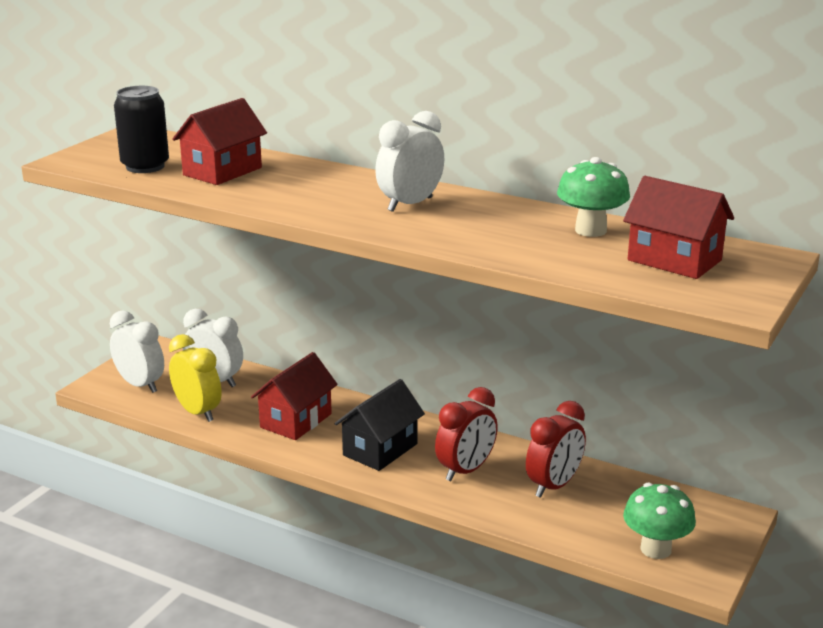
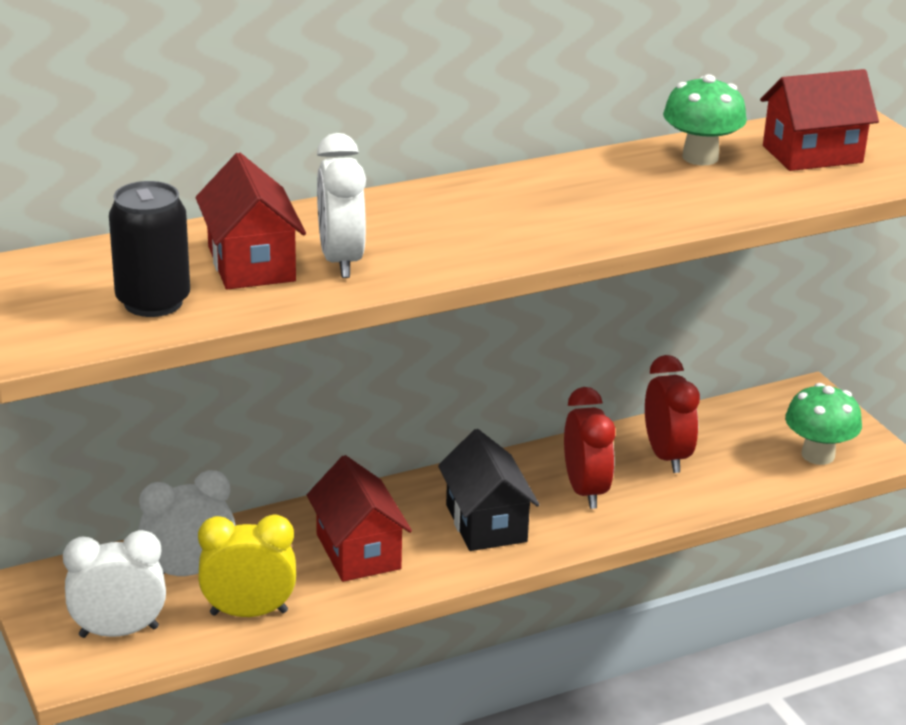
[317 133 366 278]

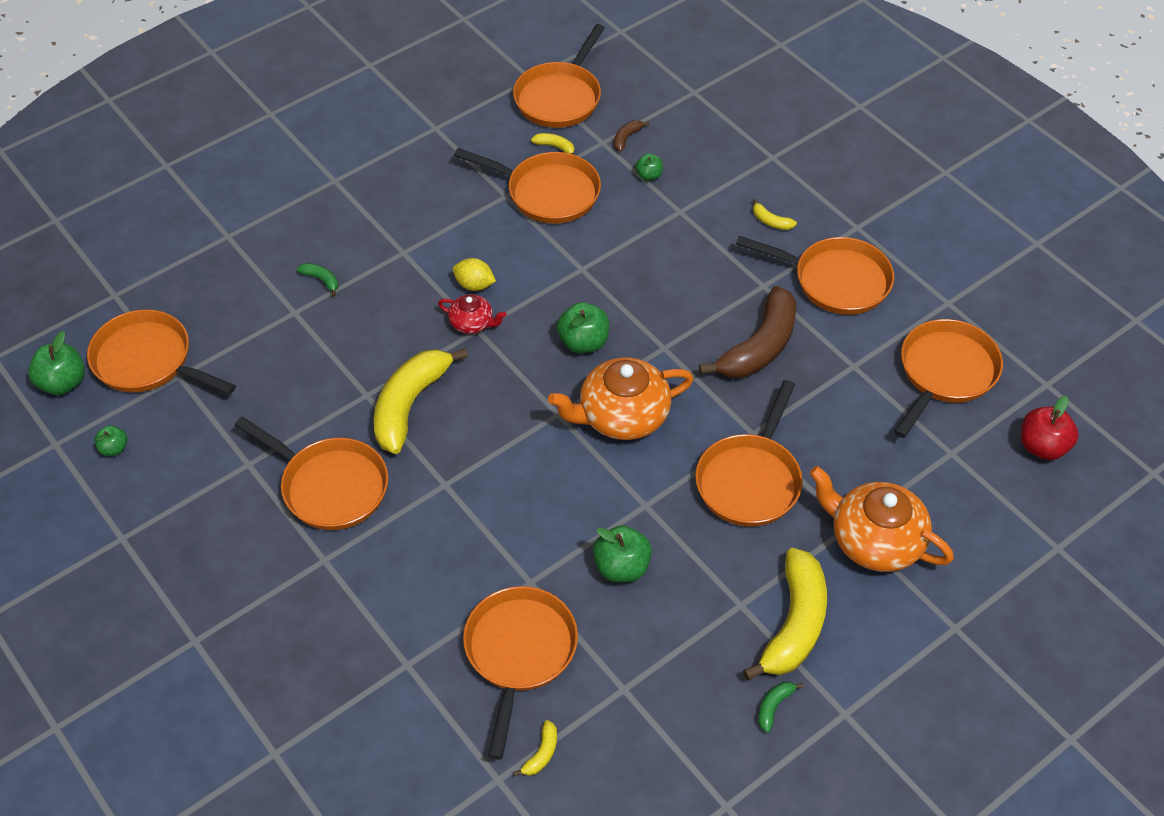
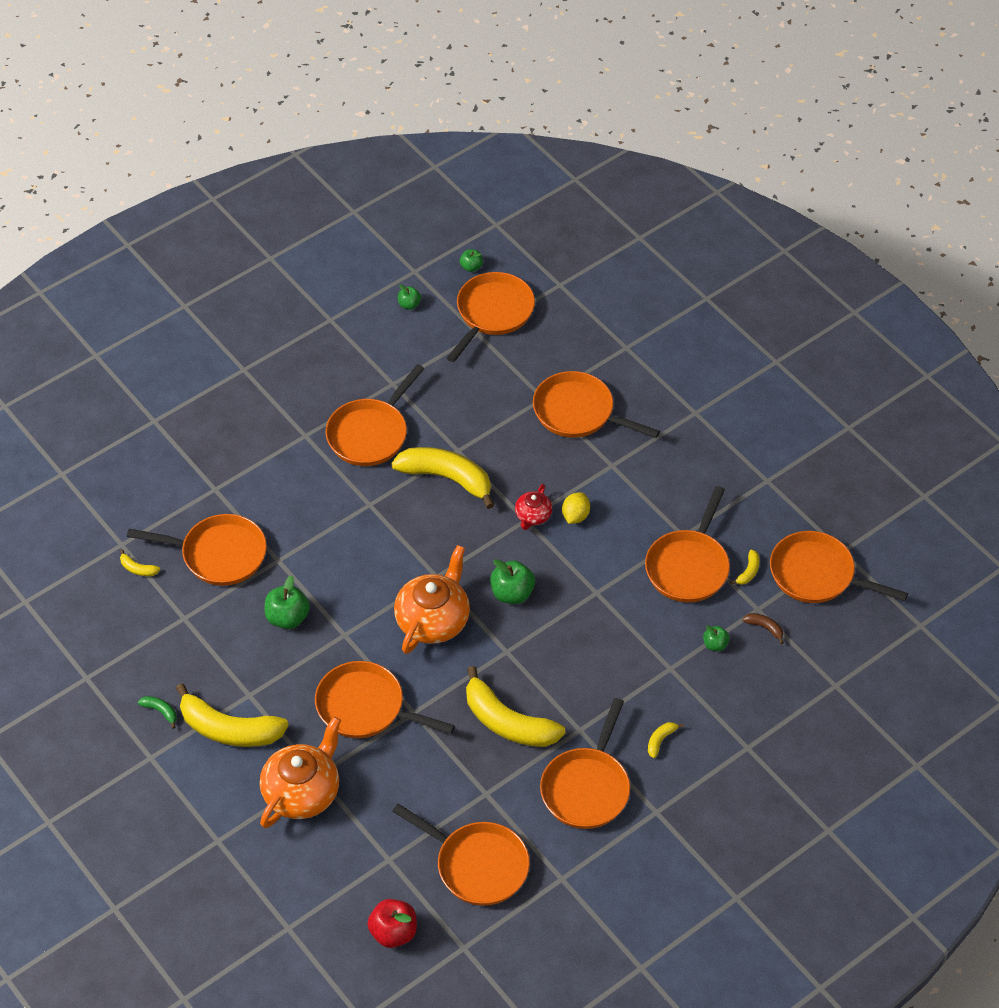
[533 371 660 438]
[466 666 565 747]
[394 545 470 654]
[460 249 483 272]

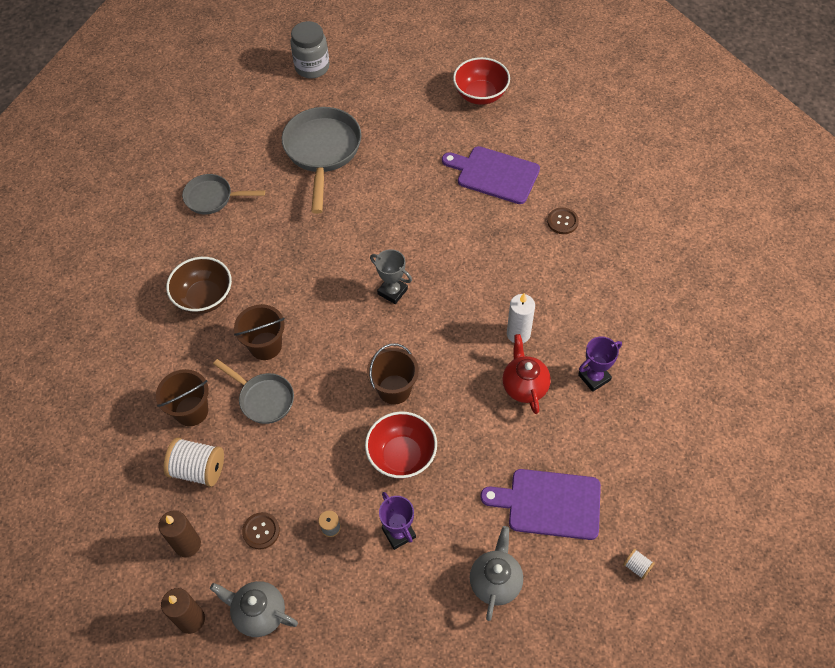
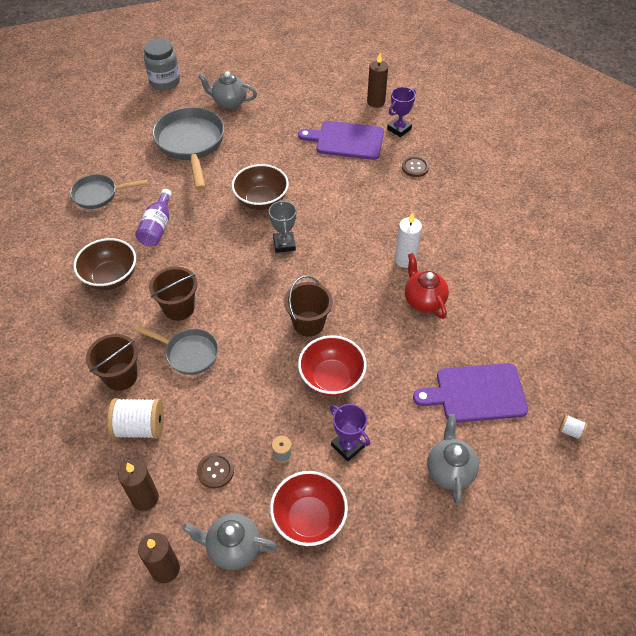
[135 189 172 246]
[198 71 257 109]
[232 164 289 210]
[367 53 388 108]
[270 471 348 546]
[387 87 416 137]
[269 199 296 253]

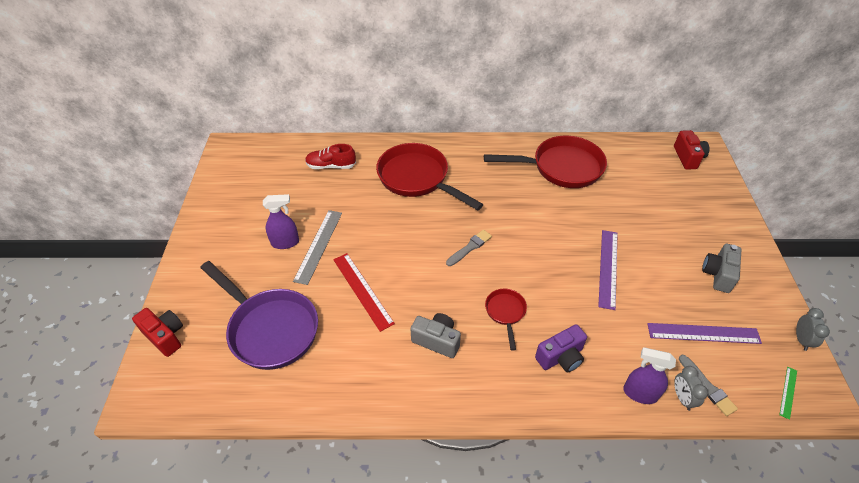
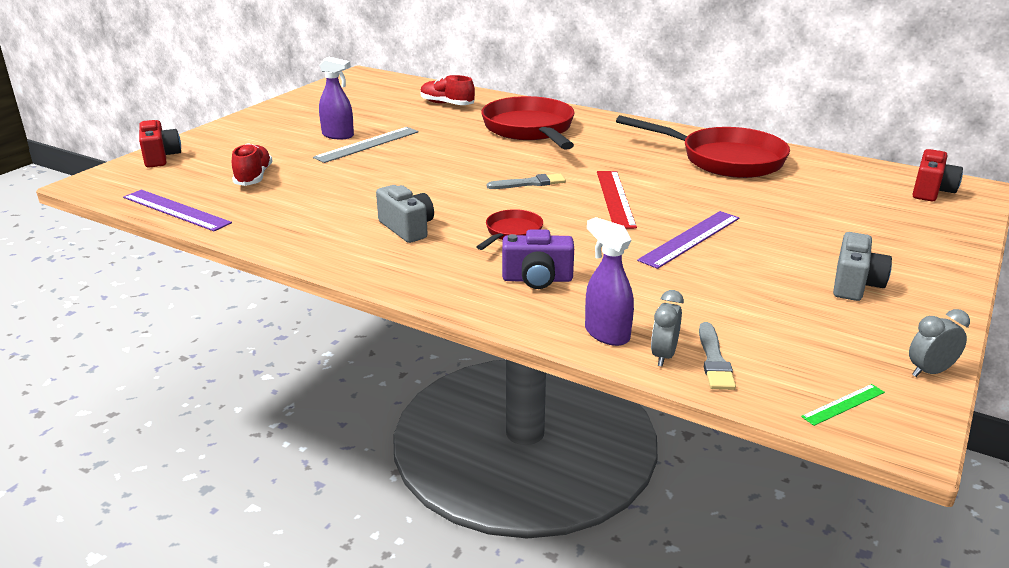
[597 171 637 229]
[123 190 232 231]
[232 143 272 186]
[833 232 892 301]
[909 309 970 377]

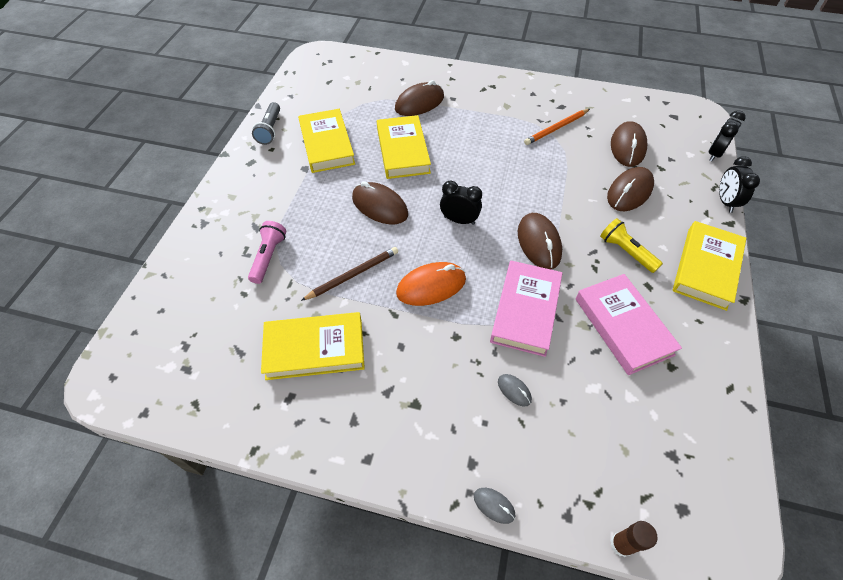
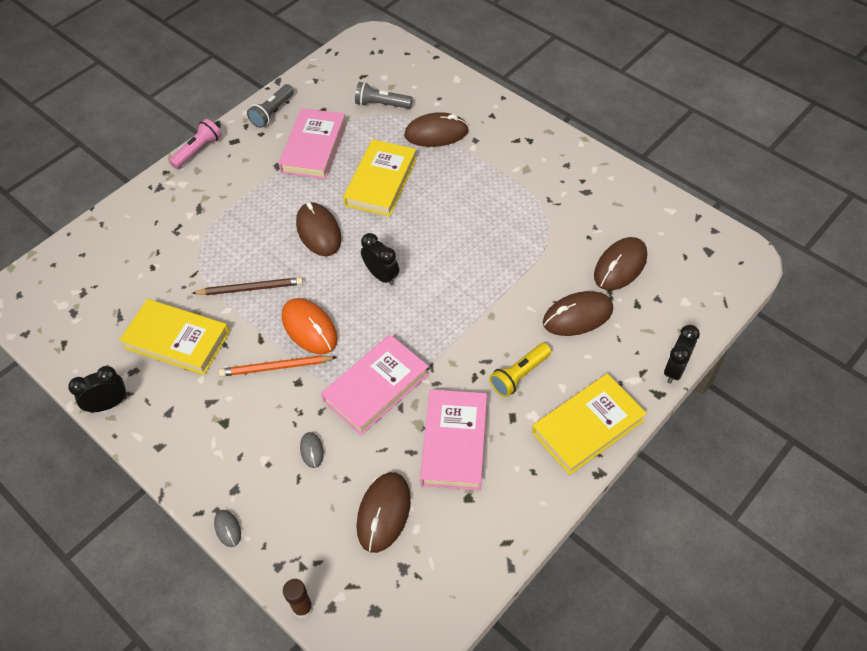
[355 82 413 109]
[169 119 221 169]
[356 472 411 553]
[219 355 337 377]
[68 366 127 413]
[279 108 346 179]
[282 298 337 354]
[489 343 551 397]

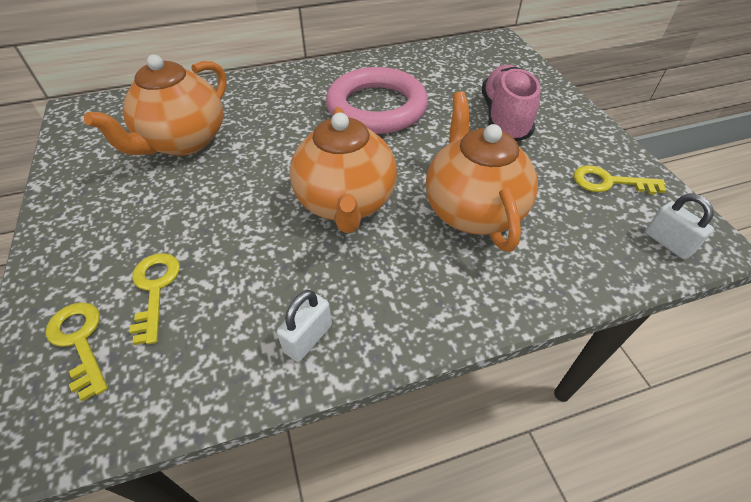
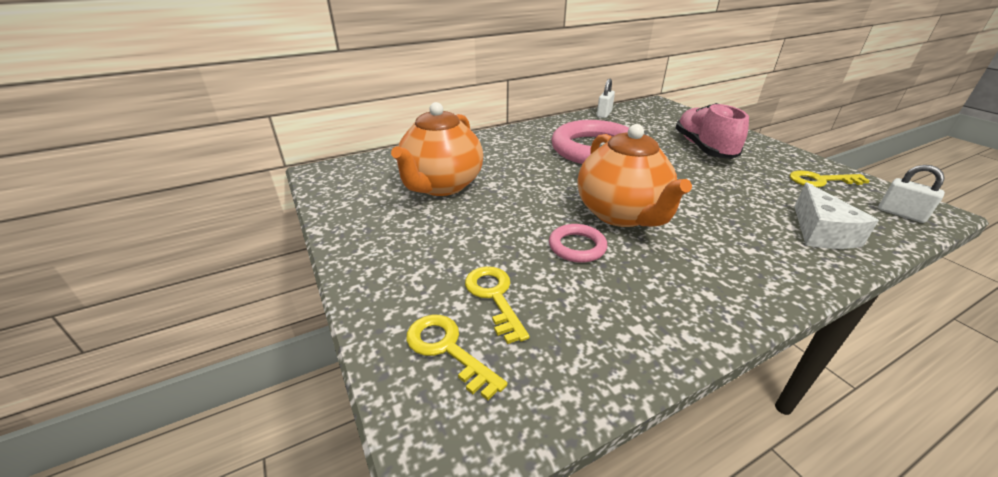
[426 91 538 252] (first image)
[549 224 607 263]
[794 182 879 249]
[597 79 615 118]

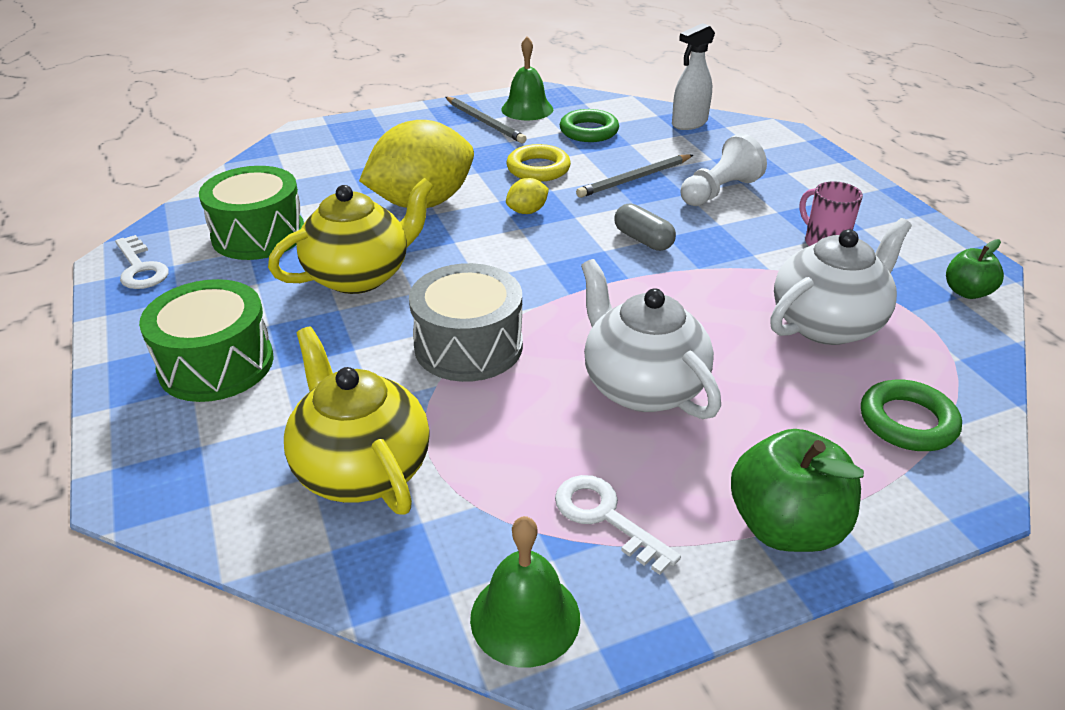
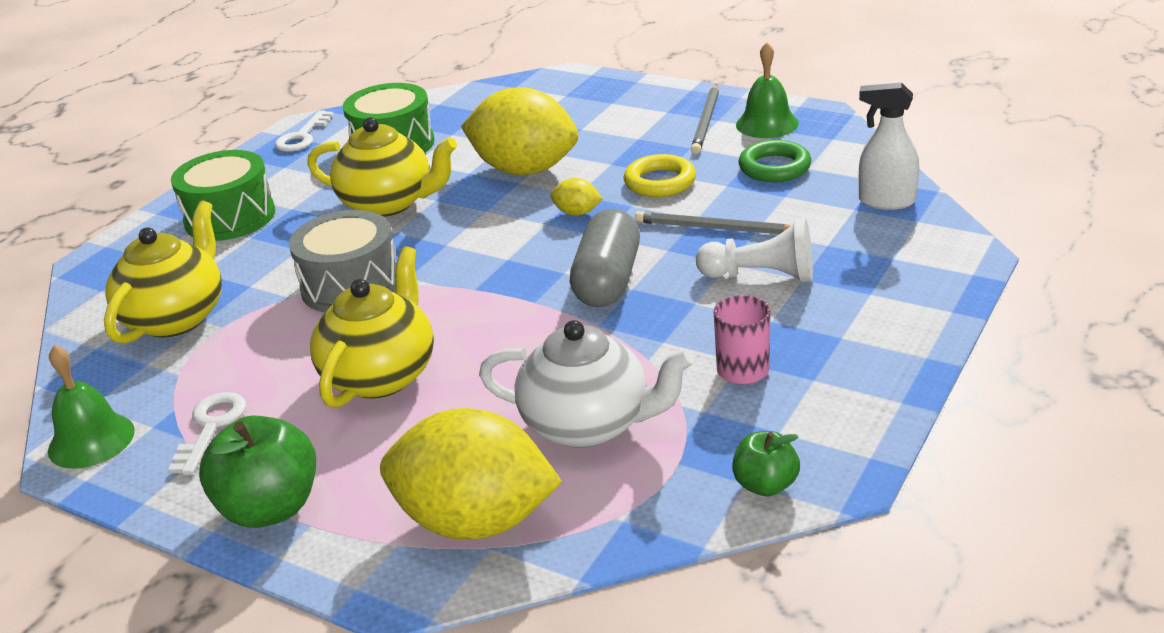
[380 408 562 540]
[310 246 434 408]
[570 209 640 307]

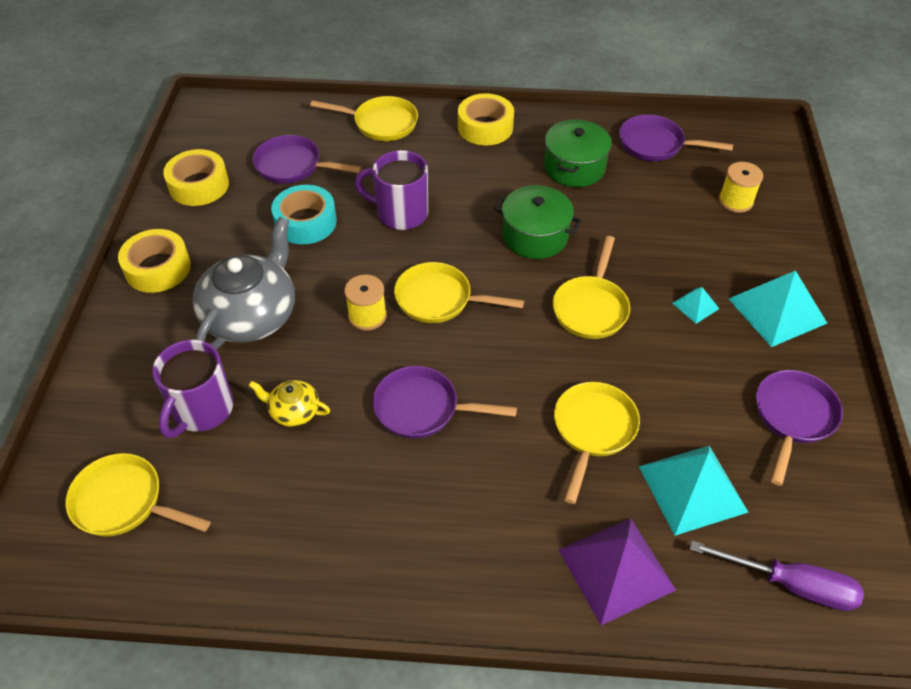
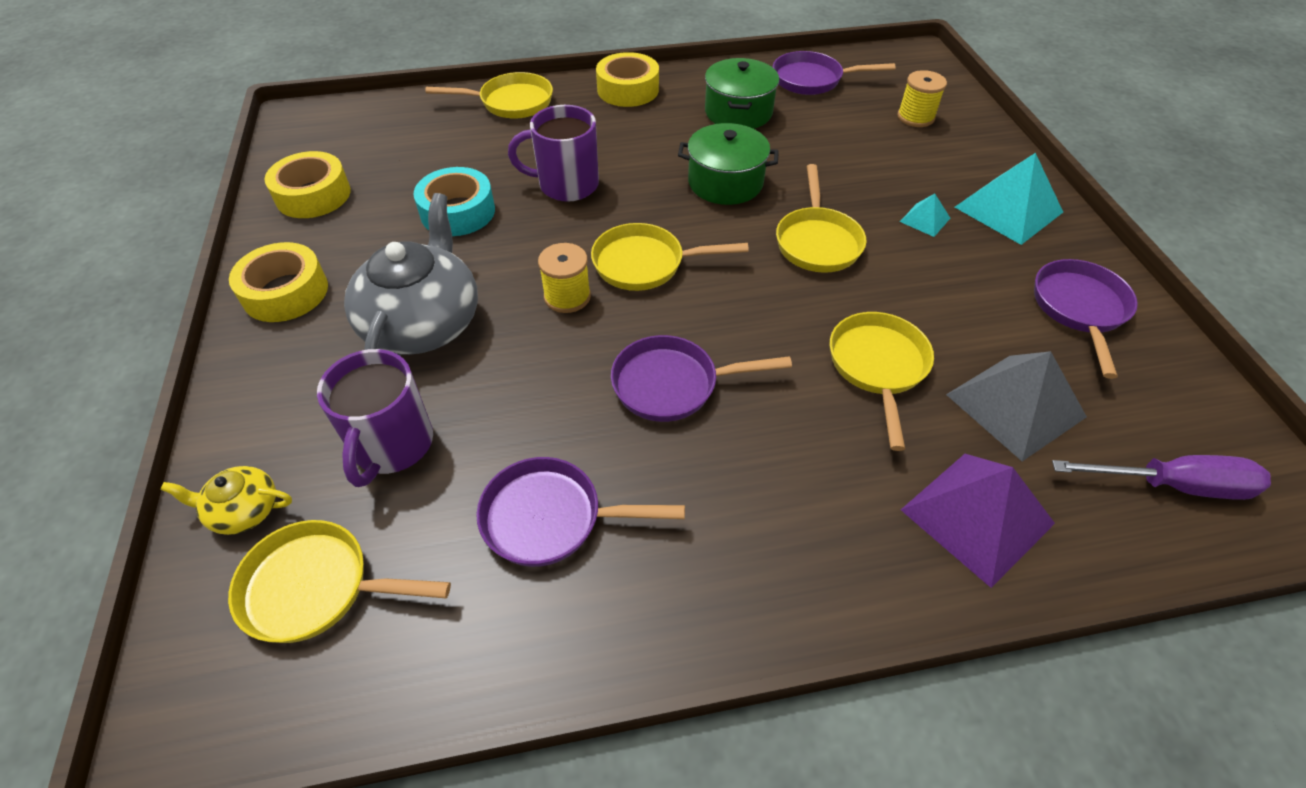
[160 466 292 535]
[476 457 685 567]
[946 351 1087 461]

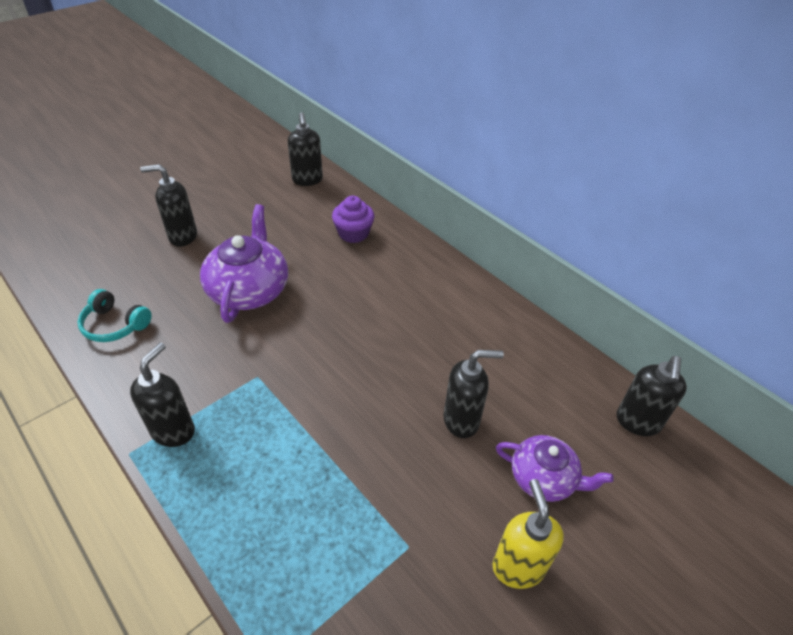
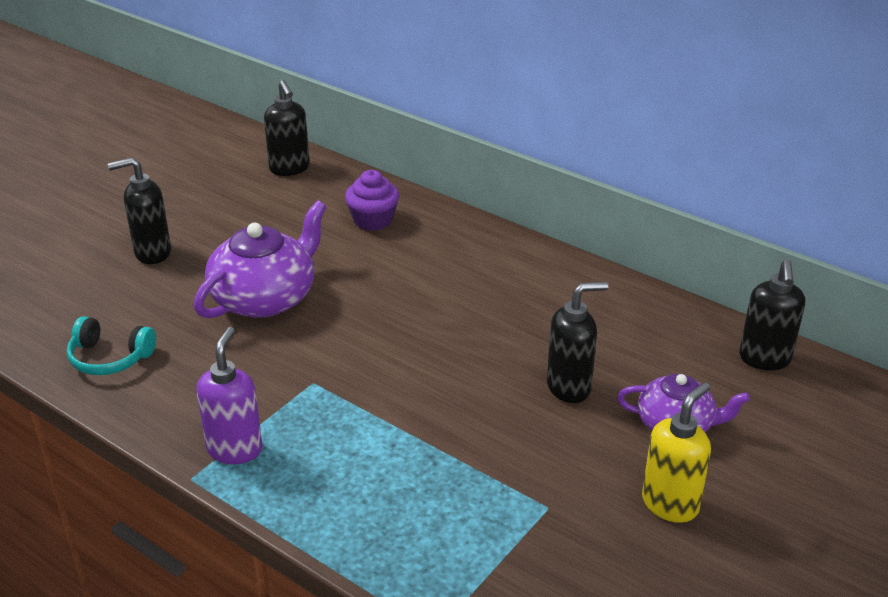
[196 327 263 464]
[194 201 326 318]
[642 382 711 523]

